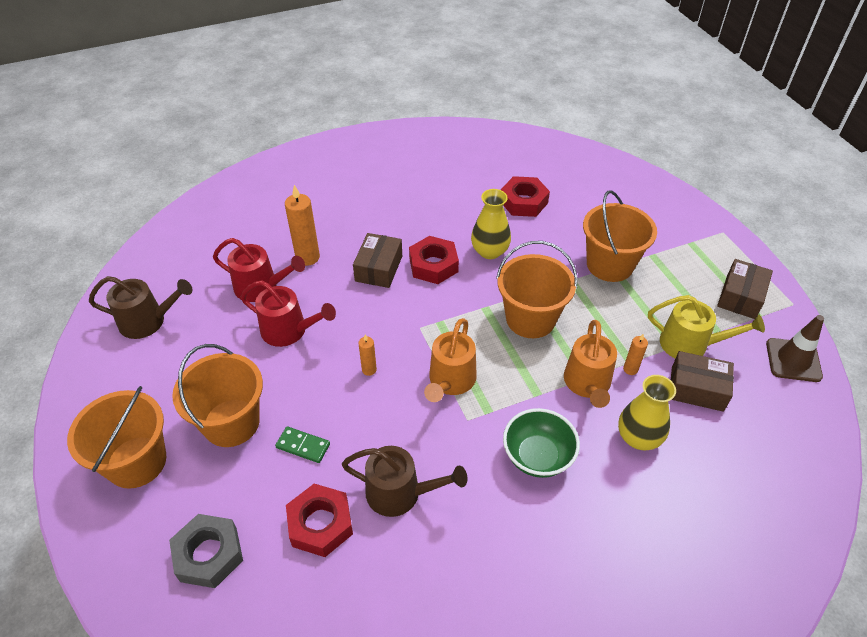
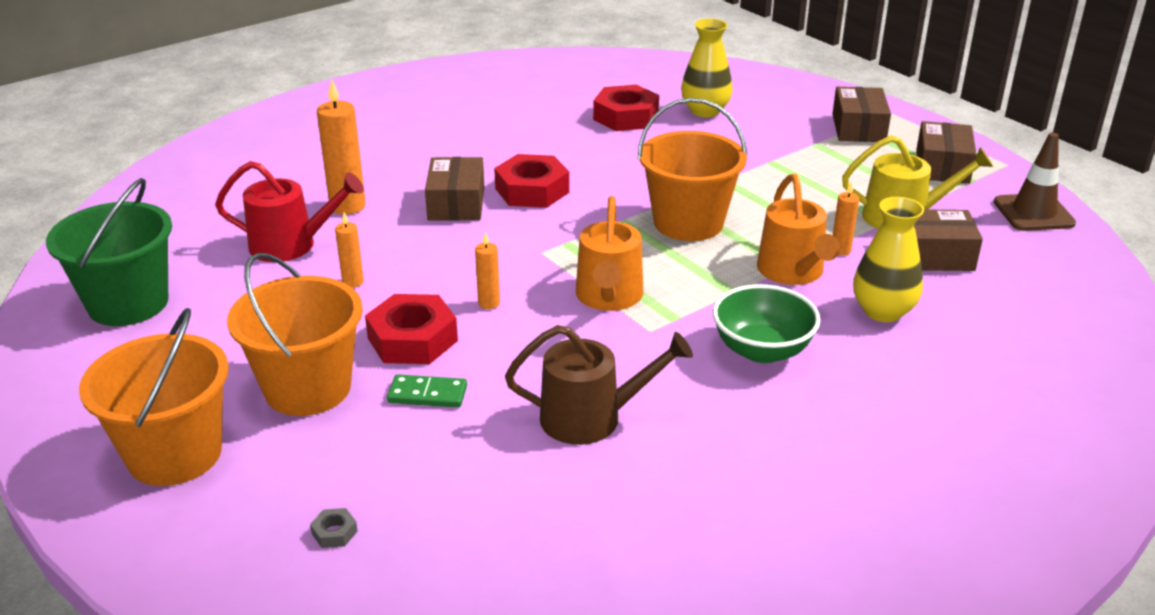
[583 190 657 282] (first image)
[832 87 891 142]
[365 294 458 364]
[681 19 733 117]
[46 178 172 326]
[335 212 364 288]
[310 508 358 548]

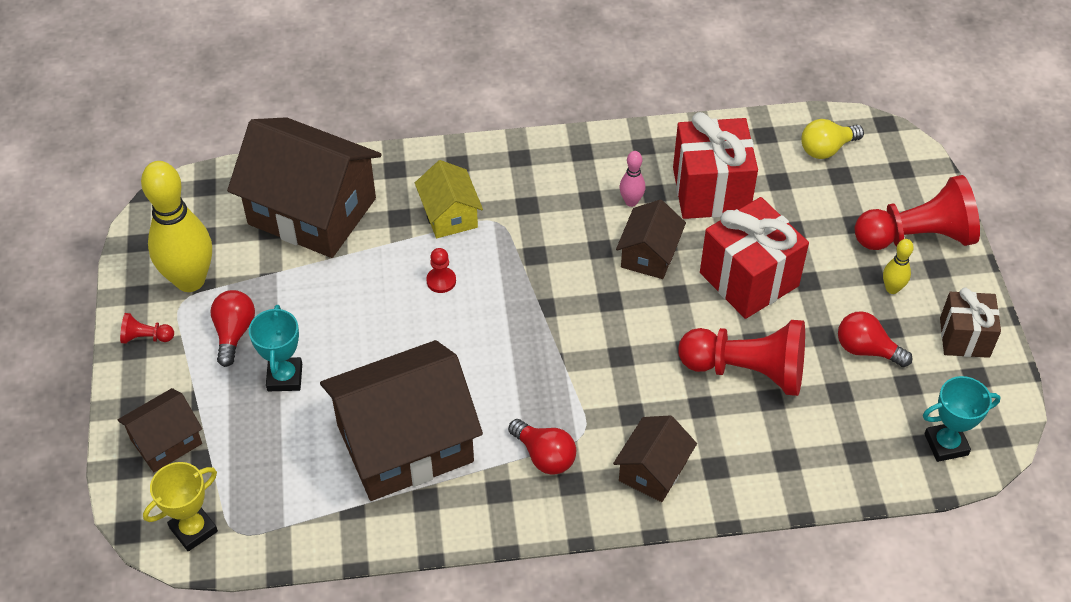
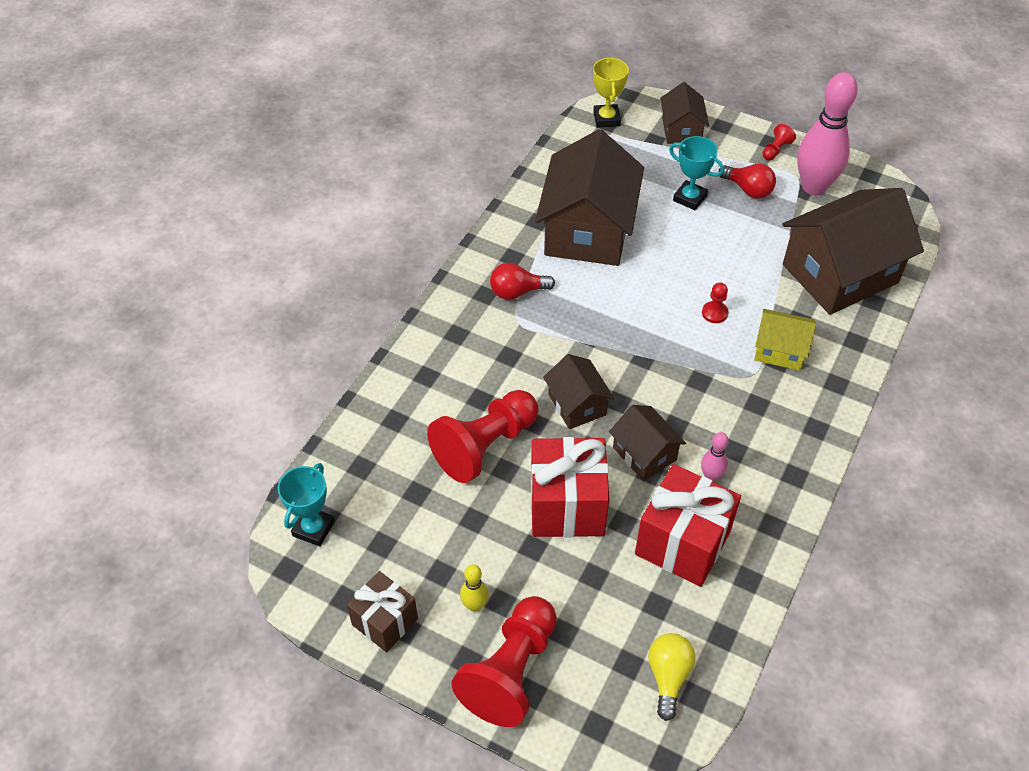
[838 311 913 367] (first image)
[543 354 614 429]
[797 72 858 195]

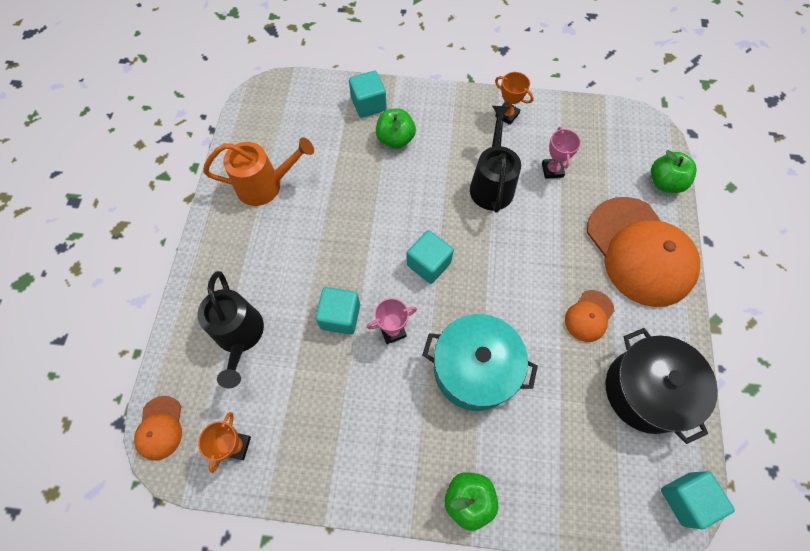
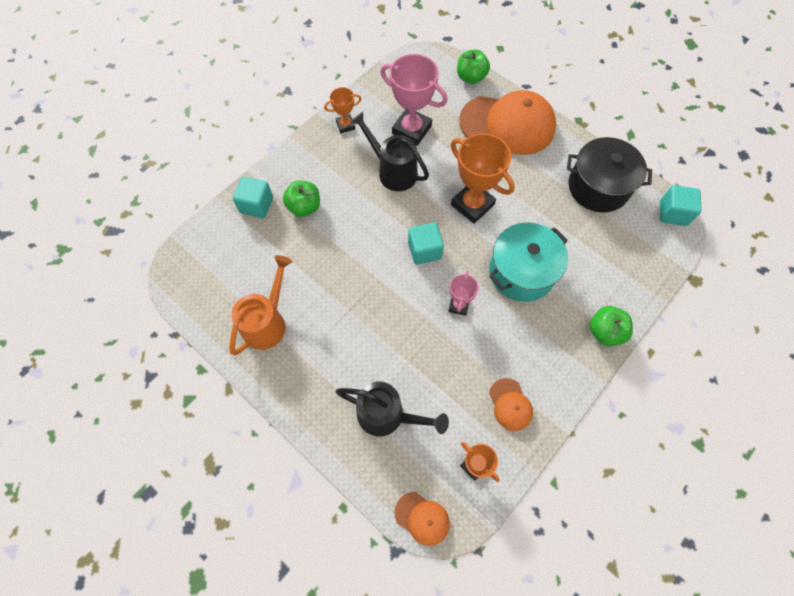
[315 287 360 335] (first image)
[451 133 515 224]
[489 378 533 431]
[380 54 448 146]

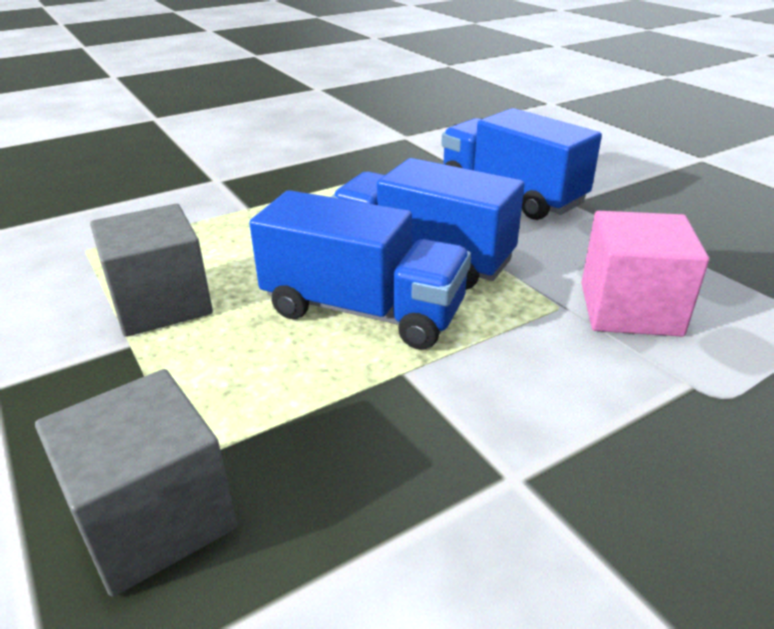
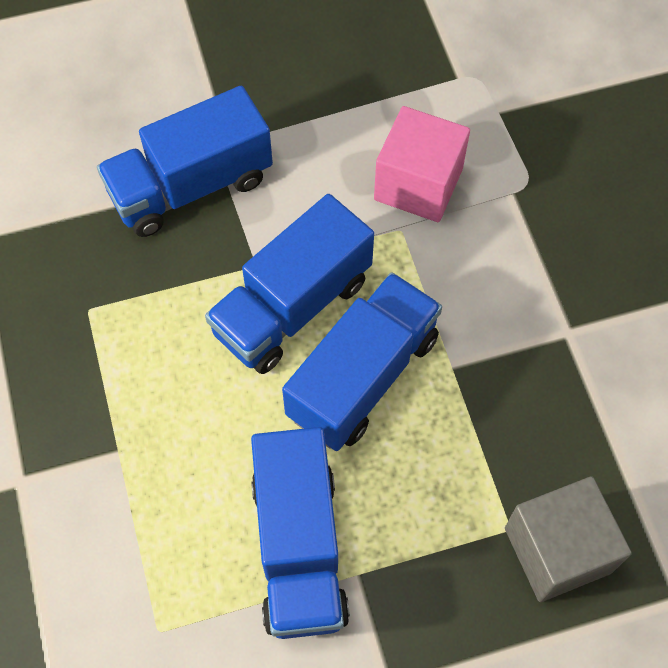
[251 427 350 639]

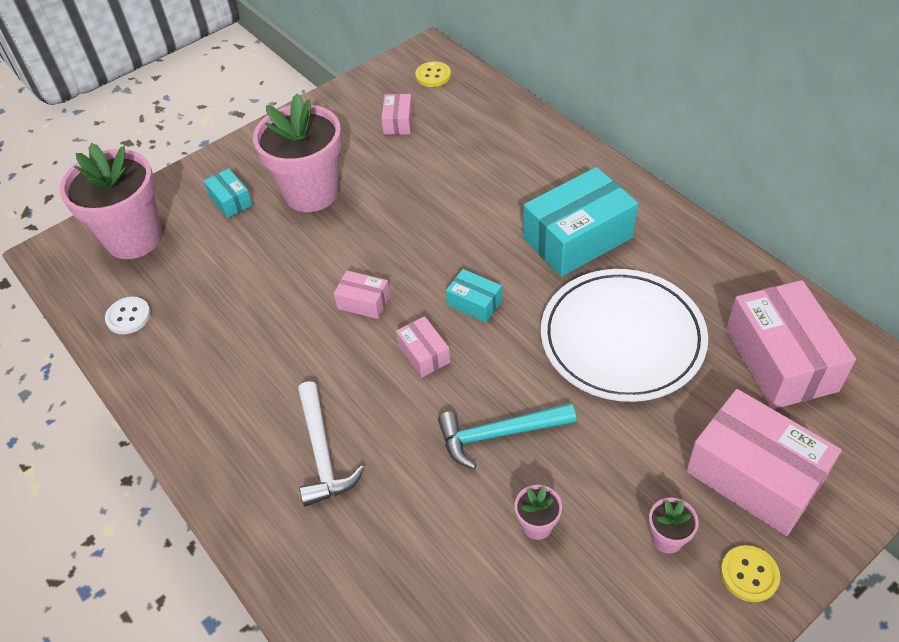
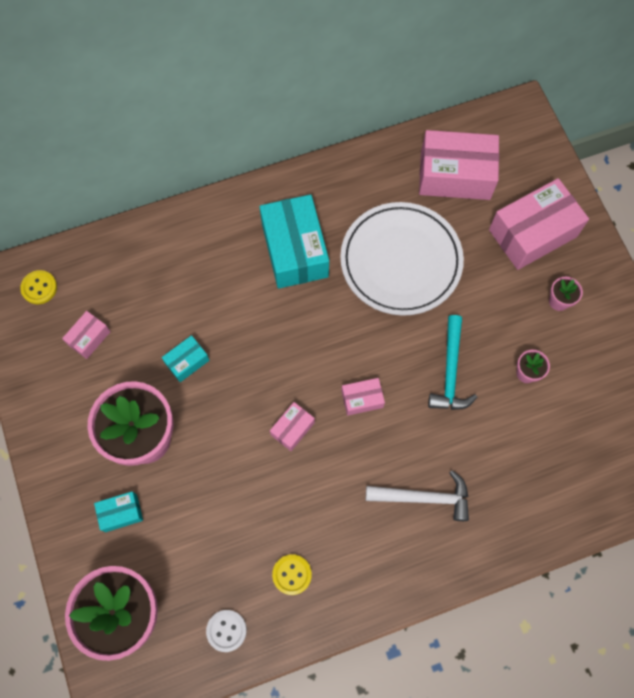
[162 335 209 382]
[272 554 312 595]
[62 311 111 359]

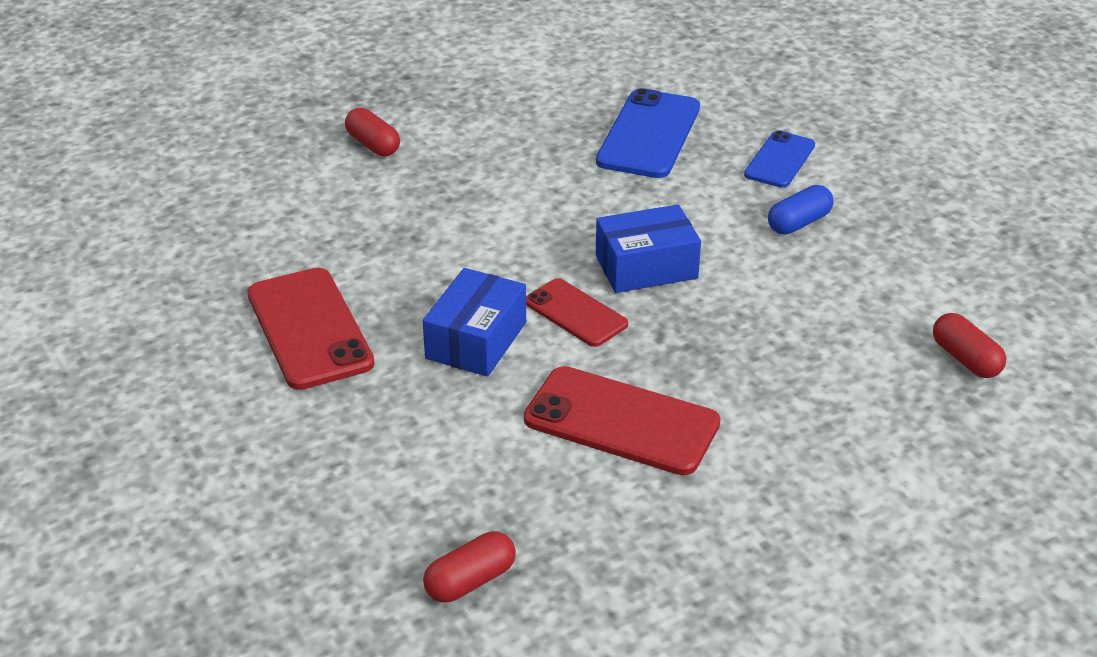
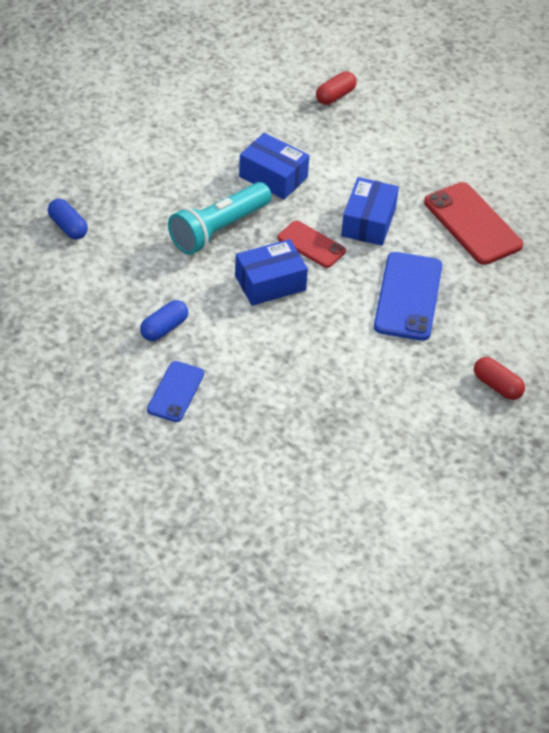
[168 182 272 255]
[374 252 442 341]
[239 133 309 200]
[48 199 88 240]

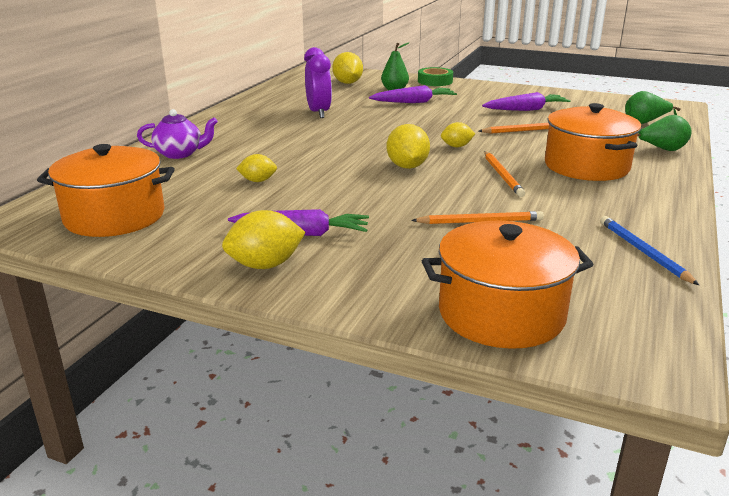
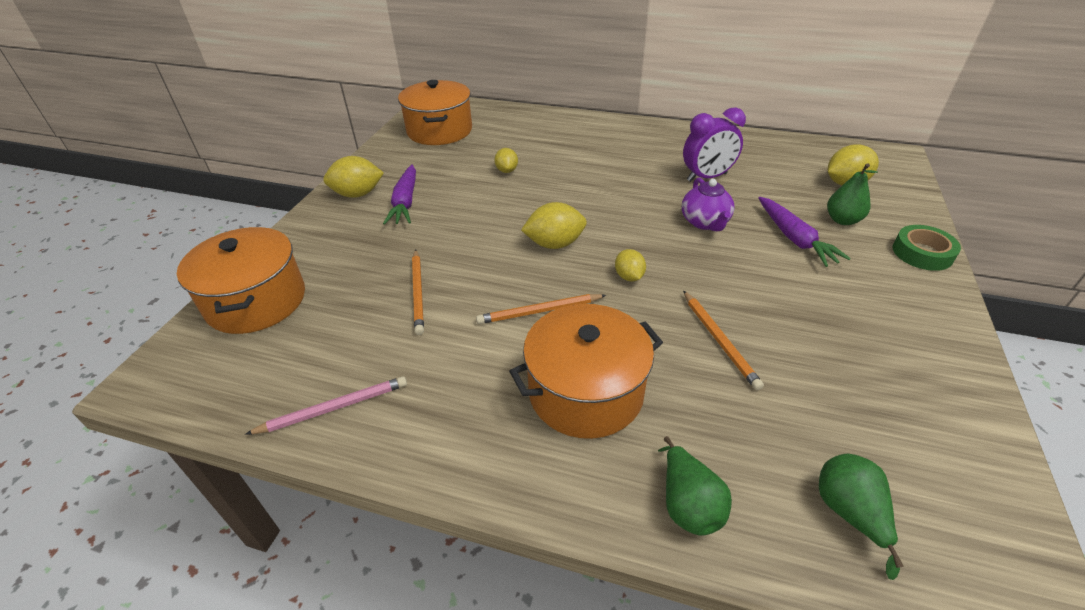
[482 92 571 111] (first image)
[681 178 735 231]
[245 376 407 435]
[323 156 384 198]

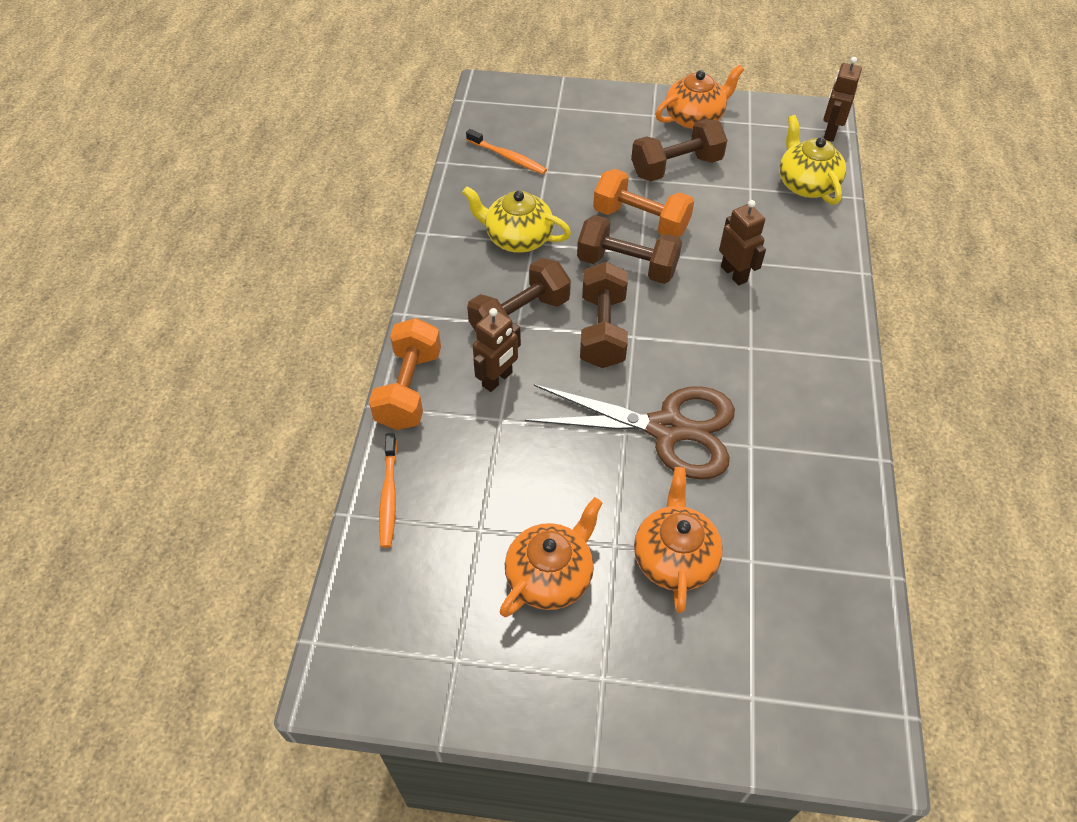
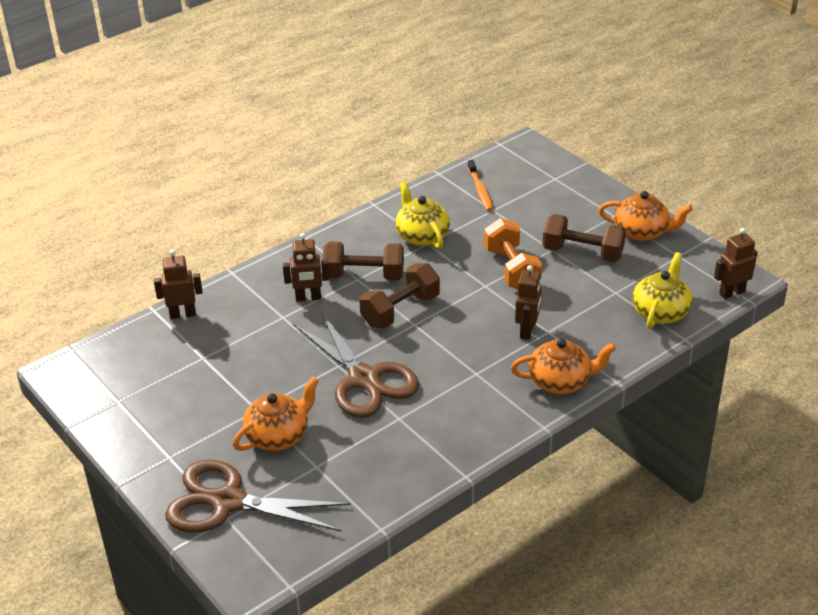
[369 318 441 430] (first image)
[577 215 682 284] (first image)
[165 459 351 533]
[511 339 616 394]
[154 250 203 319]

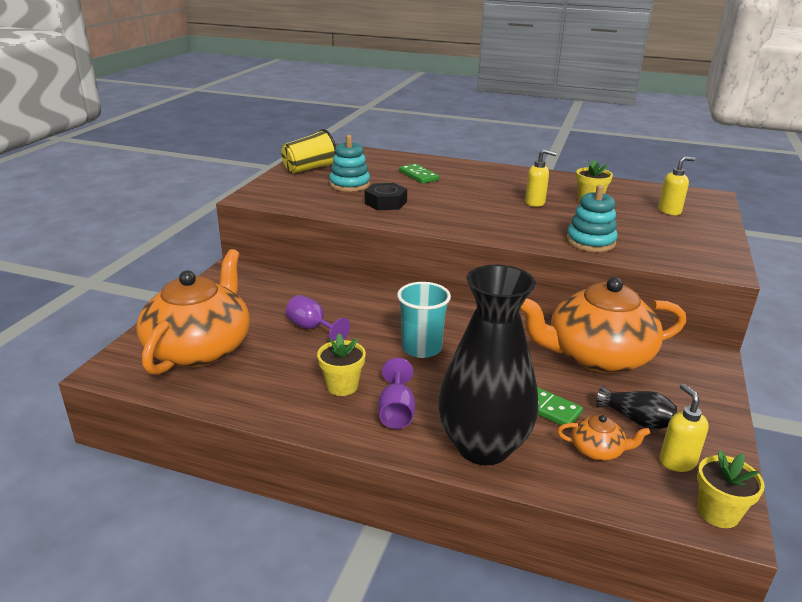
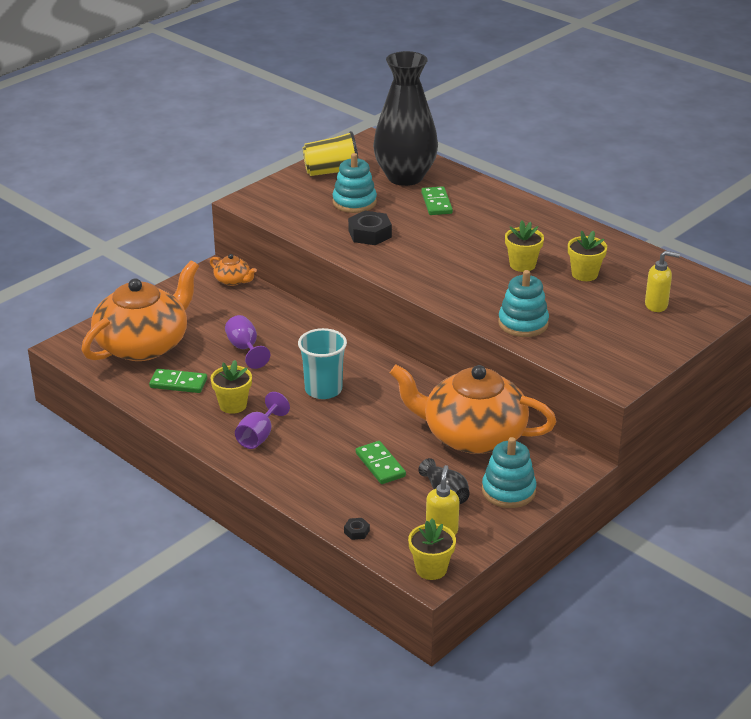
[149 369 207 393]
[344 518 370 540]
[482 437 537 508]
[373 51 438 186]
[210 254 257 286]
[505 221 544 272]

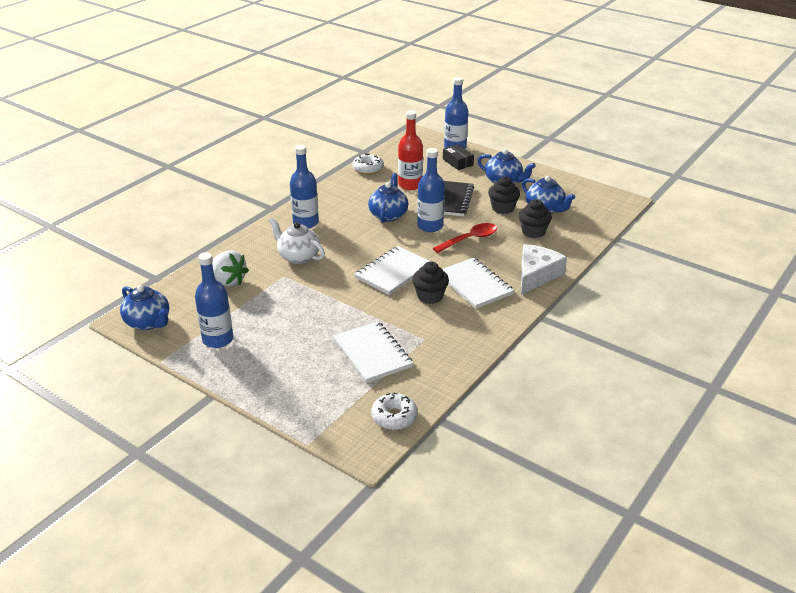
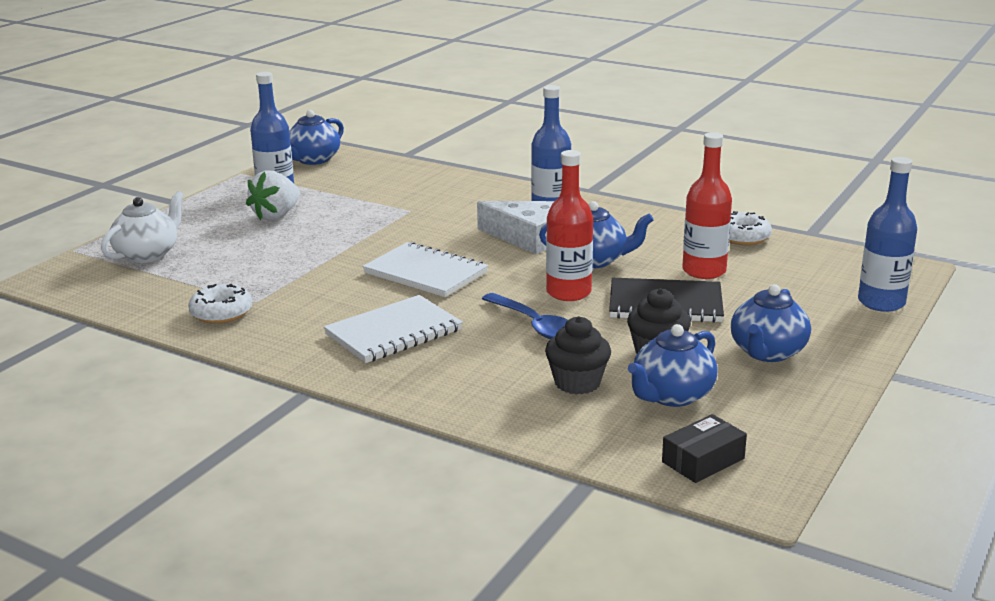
[333 321 413 383] (first image)
[412 261 449 304] (first image)
[246 171 300 220]
[101 191 184 263]
[188 284 252 324]
[662 414 747 483]
[477 201 554 254]
[546 150 593 301]
[482 293 568 339]

